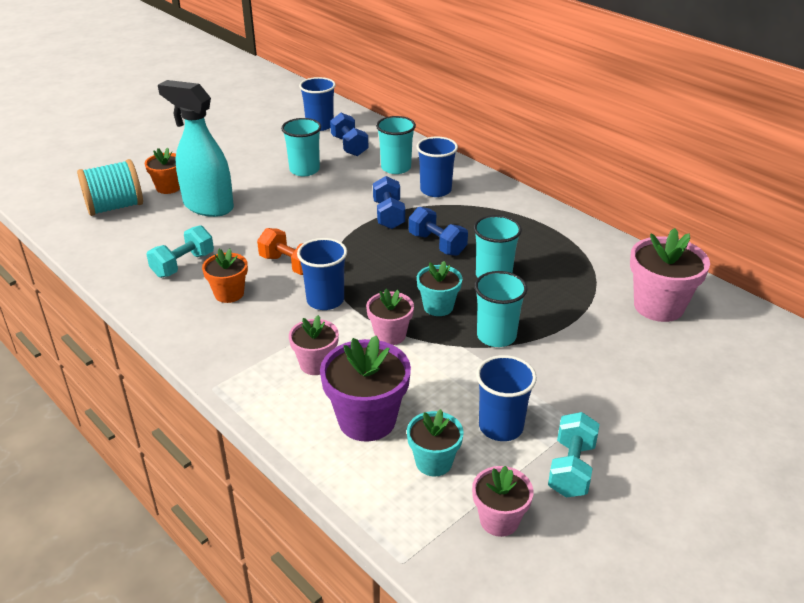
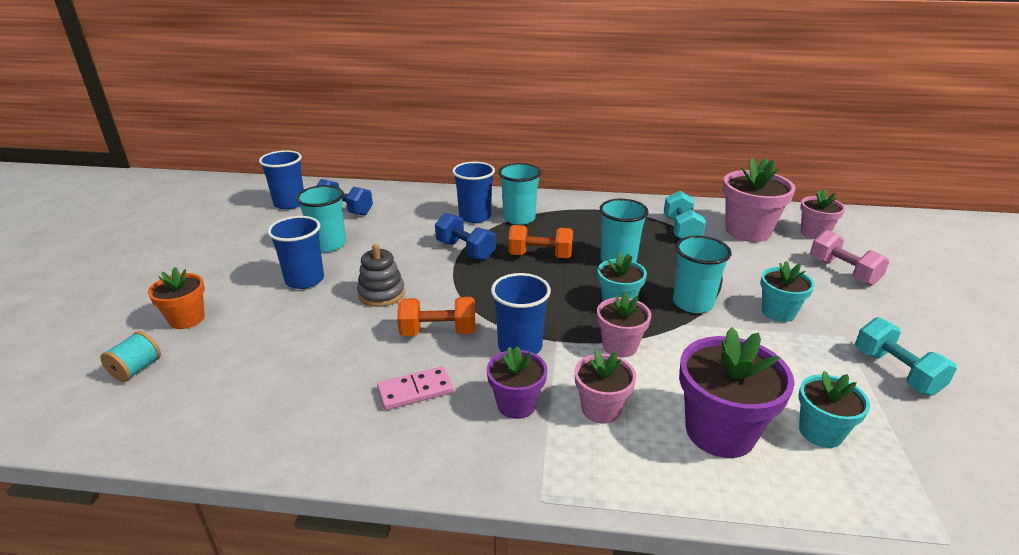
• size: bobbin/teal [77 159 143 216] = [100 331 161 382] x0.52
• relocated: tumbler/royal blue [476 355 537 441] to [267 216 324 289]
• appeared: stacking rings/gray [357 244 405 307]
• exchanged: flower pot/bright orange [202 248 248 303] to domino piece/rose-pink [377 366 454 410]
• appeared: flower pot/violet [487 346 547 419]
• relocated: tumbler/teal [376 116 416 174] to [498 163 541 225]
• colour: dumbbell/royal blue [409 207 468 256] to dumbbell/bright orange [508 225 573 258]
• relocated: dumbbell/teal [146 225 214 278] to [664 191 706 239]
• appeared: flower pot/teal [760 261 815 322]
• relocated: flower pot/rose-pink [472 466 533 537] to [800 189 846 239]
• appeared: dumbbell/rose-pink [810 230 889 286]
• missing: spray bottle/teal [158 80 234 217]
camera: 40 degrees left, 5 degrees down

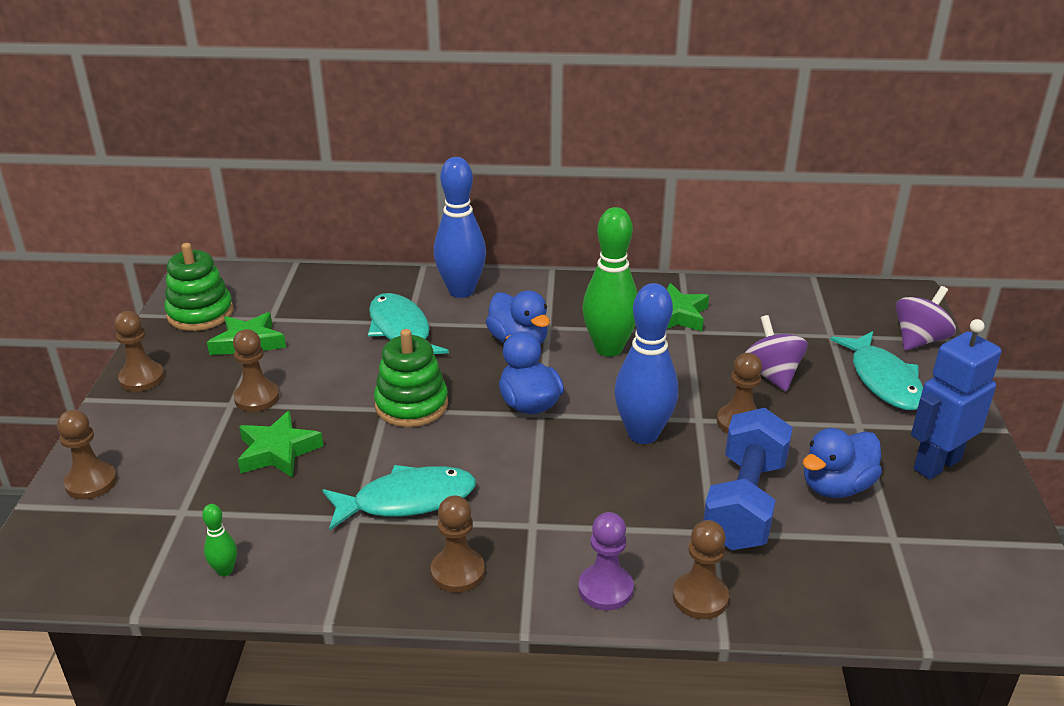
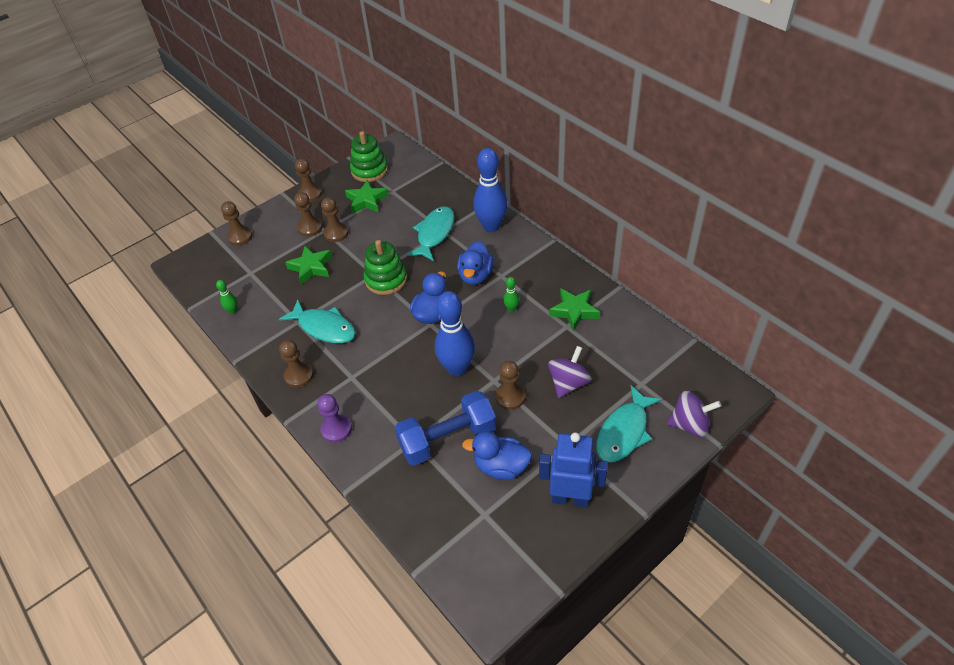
• relocated: game pawn/russet [673 520 729 619] to [294 192 323 237]
• size: tenpin/leaf-green [582 207 637 357] = [503 277 519 312] x0.43
camera: 50 degrees right, 15 degrees up

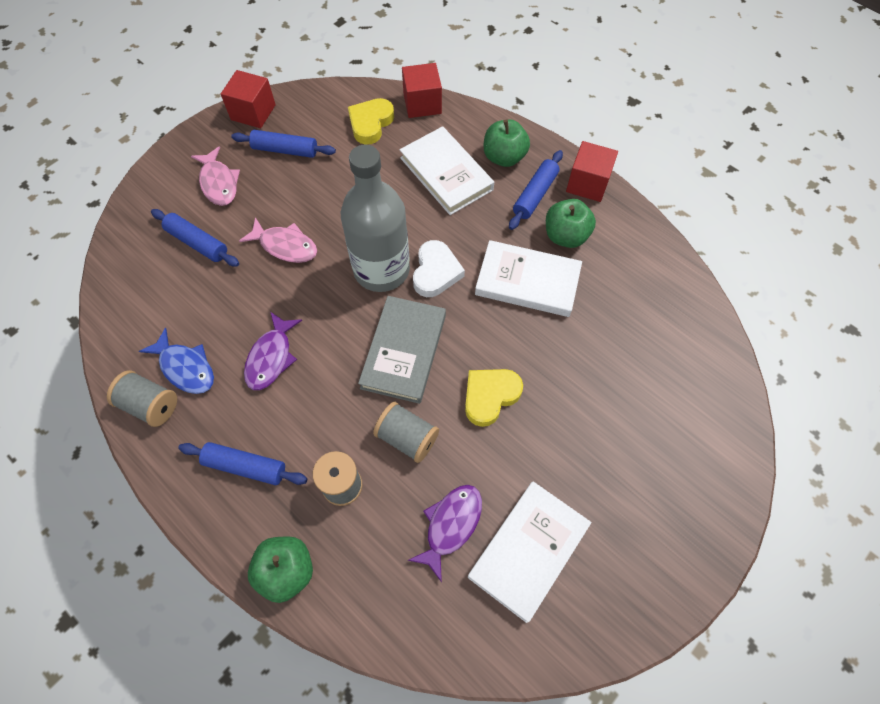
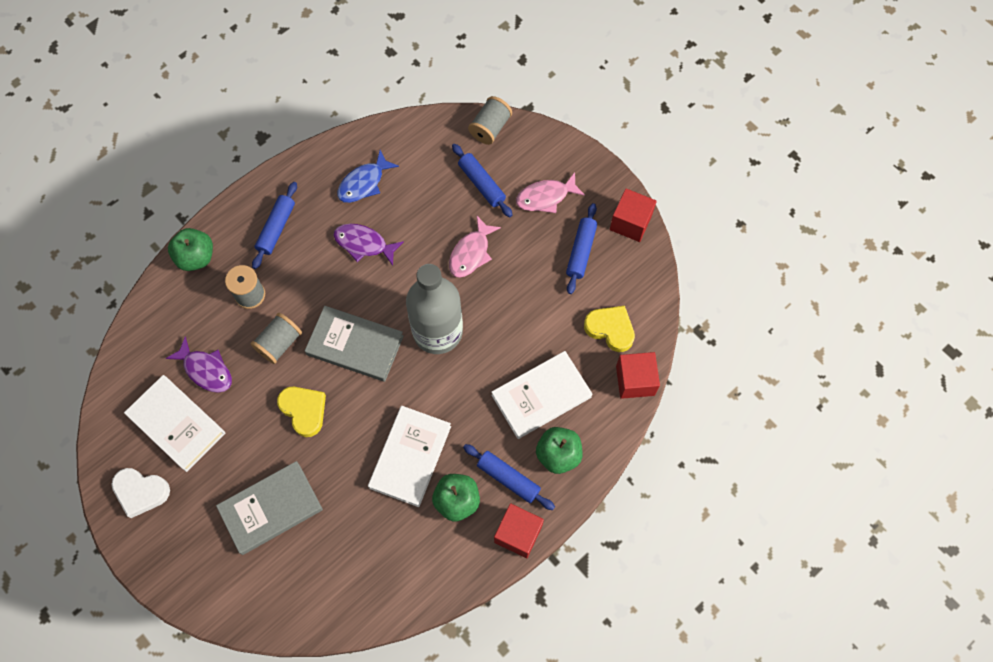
• relocated: heart shape/snow-white [413 240 465 297] to [111 468 170 518]
• appeared: hardback/gray [216 461 323 555]
• spun: dough roller/royal blue [151 209 239 267] = [452 144 513 217] 75 degrees counterclockwise
• relocated: bobbin/gray [107 370 177 427] to [468 96 512 145]
camera: 95 degrees right, 5 degrees up

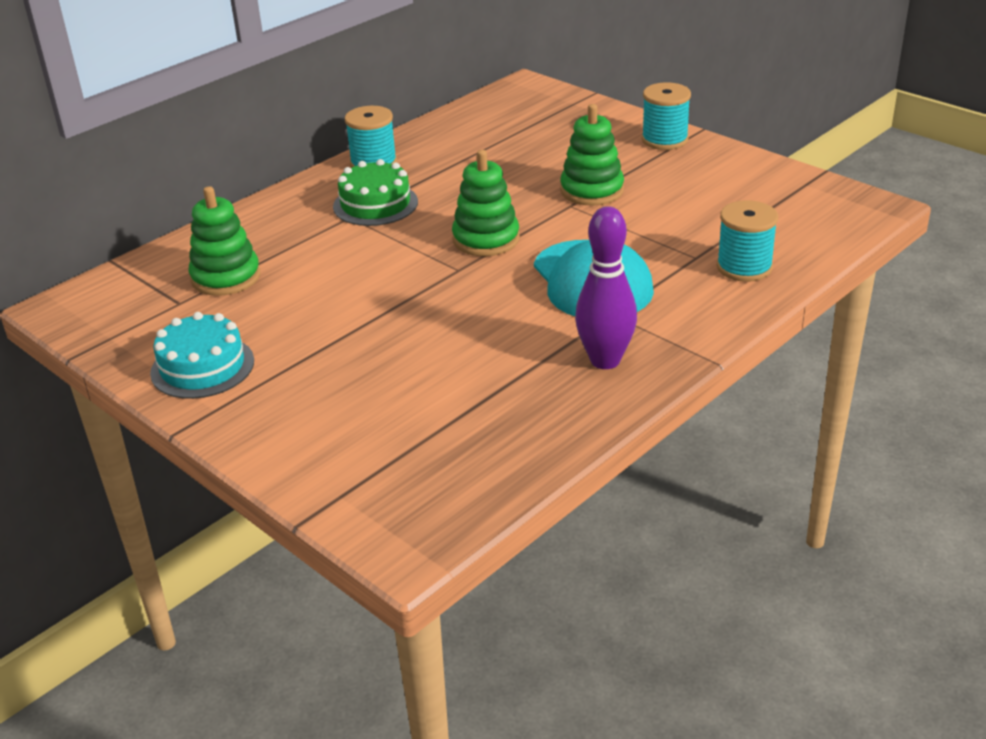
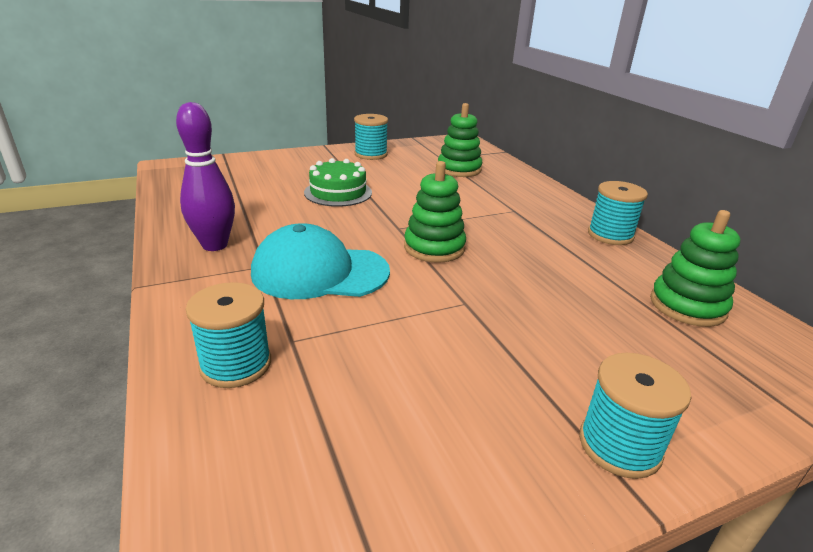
• relocated: cake/leaf-green [333 159 418 226] to [304 158 372 207]
• exchanged: cake/teal [150 312 254 399] to bobbin/teal [354 114 388 160]
• relocated: stacking rings/leaf-green [560 104 624 205] to [650 210 740 327]
camera: 110 degrees right, 5 degrees down

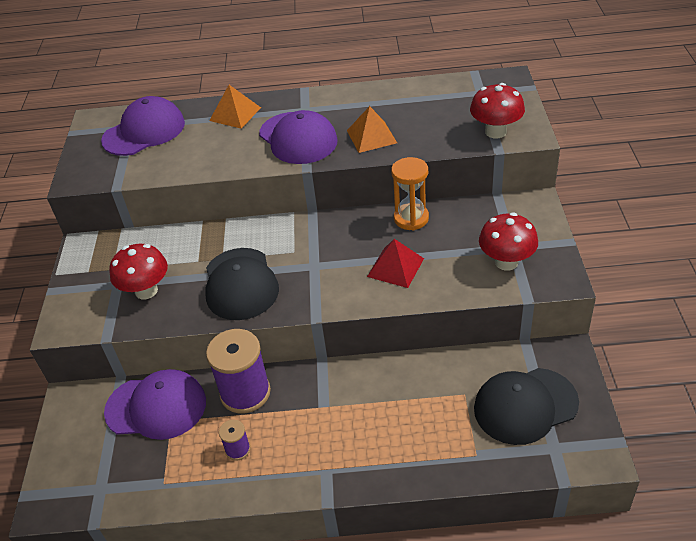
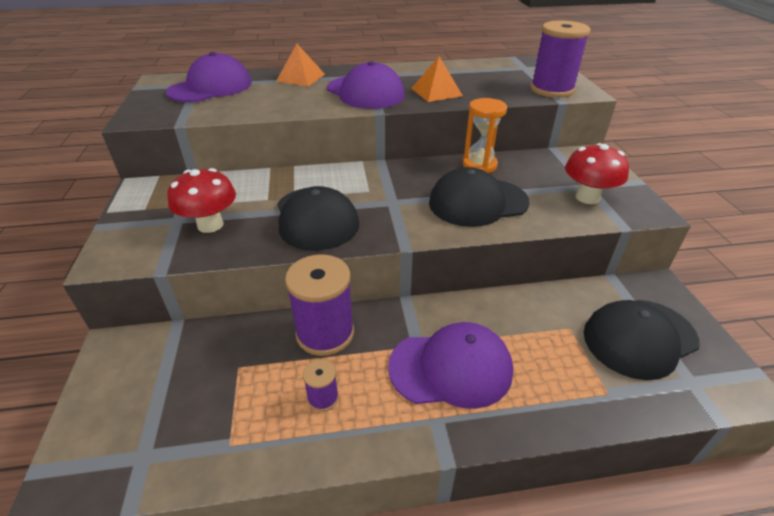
• relocated: baseball cap/violet [104 369 206 440] to [388 322 513 409]
• exchanged: pyramid/crimson [367 239 424 288] to baseball cap/ebony [429 167 530 227]
• exchanged: fungus/crimson [470 83 525 138] to bobbin/violet [530 21 590 98]
camera: 10 degrees left, 5 degrees down

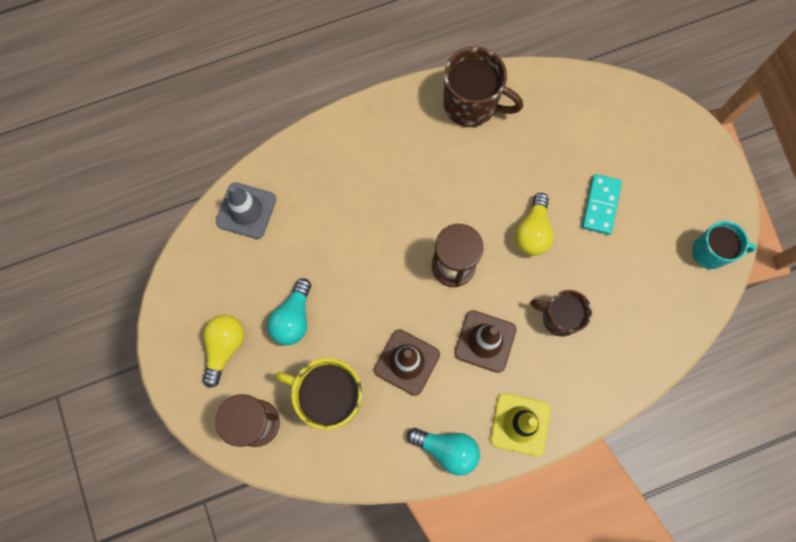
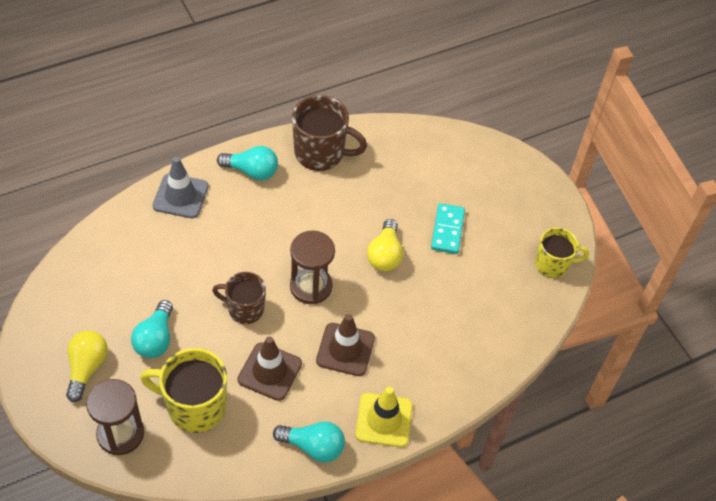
• relocated: traffic cone/gray [216 182 276 239] to [153 157 208 218]
• relocated: tea mug/russet [530 290 592 337] to [212 272 266 324]
• appeared: bulb/teal [217 146 278 180]
• colour: tea mug/teal [692 221 756 269] to tea mug/golden [535 228 589 278]
camera: 10 degrees left, 20 degrees down

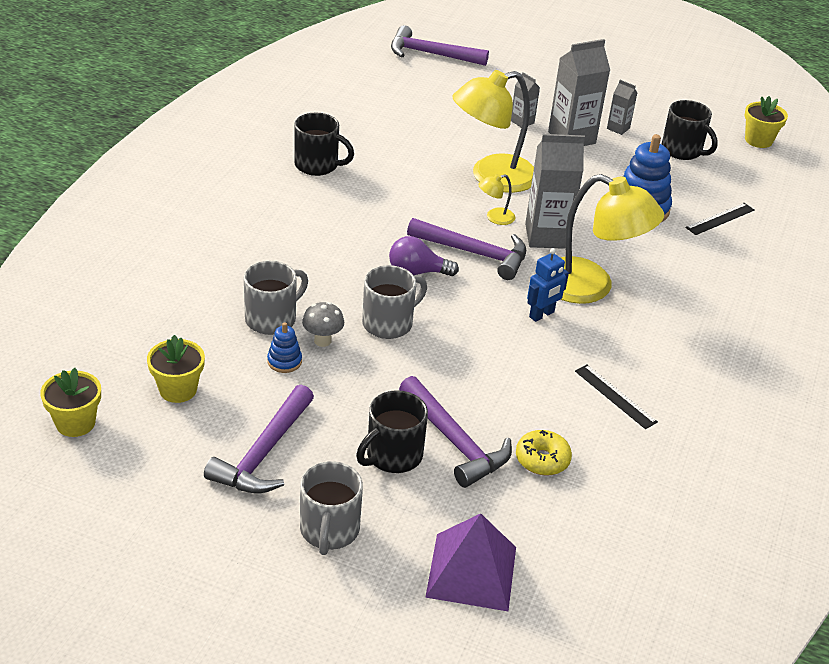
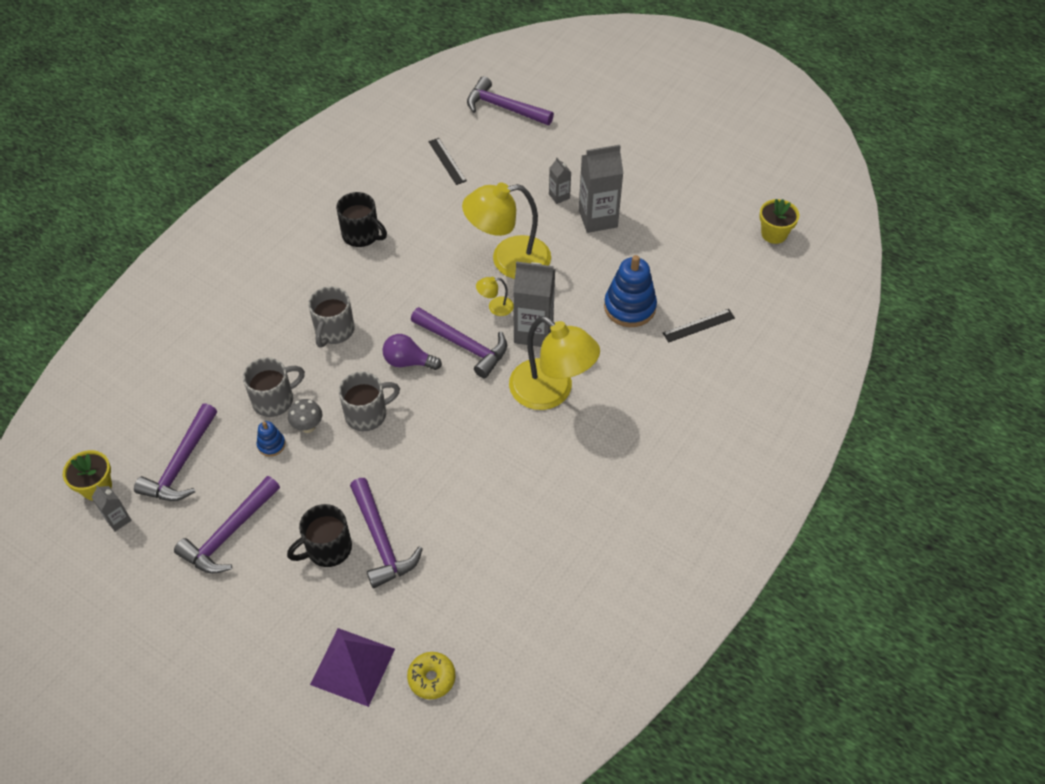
• relocated: juice carton/gray [607 80 637 135] to [91 485 132 532]
• exchanged: flower pot/golden [147 335 205 403] to claw hammer/violet [134 403 217 501]
• relocated: tea mug/gray [300 461 363 555] to [308 286 355 347]
• relocated: doughnut/golden [516 430 572 475] to [407 652 456 699]
• relocated: ruler/ebony [575 364 658 429] to [428 138 467 185]
• missing: robot/royal blue [527 248 569 322]
• missing: tea mug/ebony [662 100 718 160]
camera: 15 degrees right, 15 degrees up

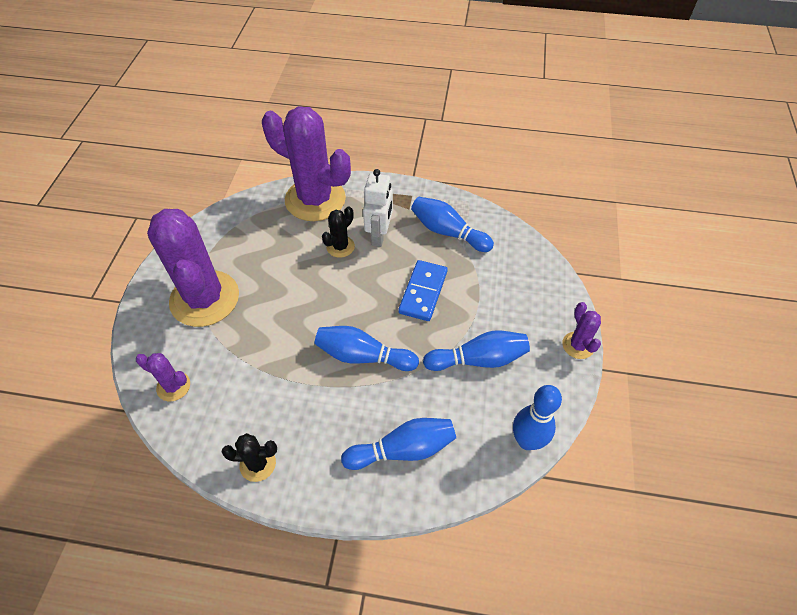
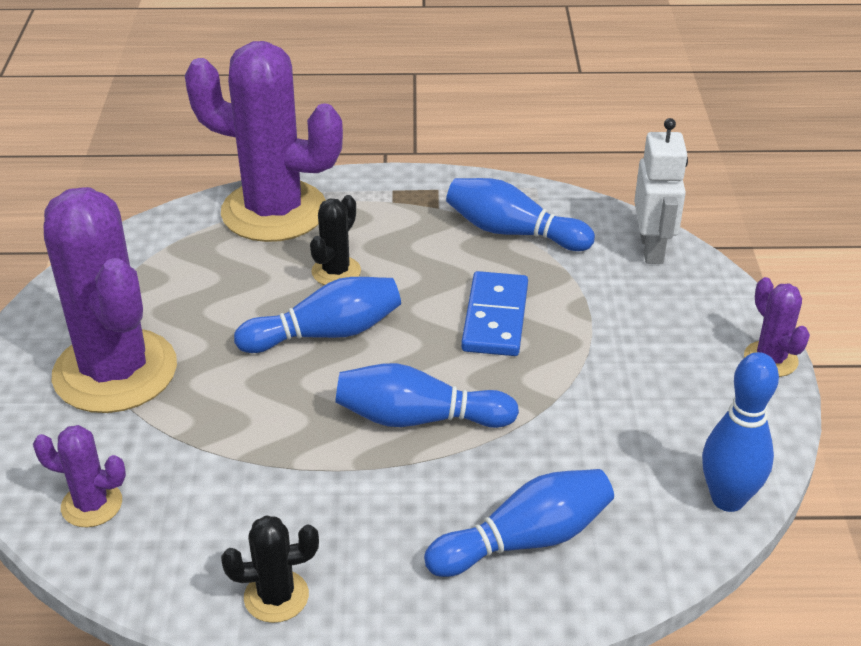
• relocated: tenpin/royal blue [423 330 530 371] to [234 277 401 353]
• relocated: robot/snow-white [363 169 393 247] to [634 118 688 264]
camera: 10 degrees left, 15 degrees down

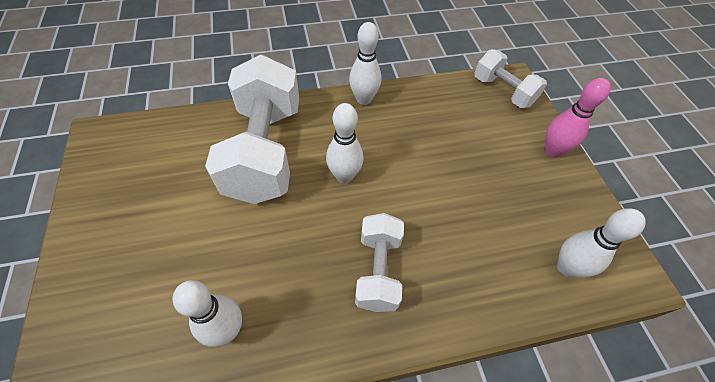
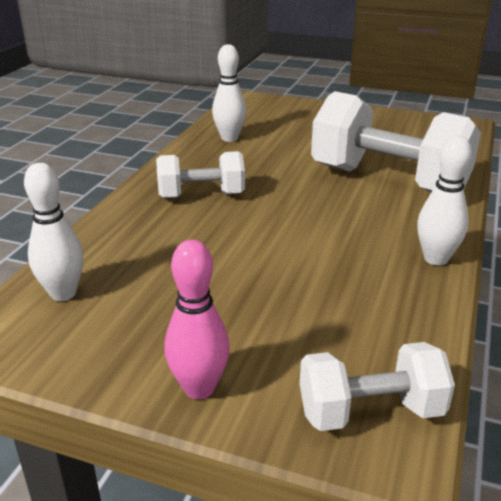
• spun: dumbbell/snow-white [355 213 404 312] = [156 151 245 198] 45 degrees counterclockwise
• missing: tenpin/snow-white [326 103 364 183]
camera: 125 degrees right, 25 degrees down

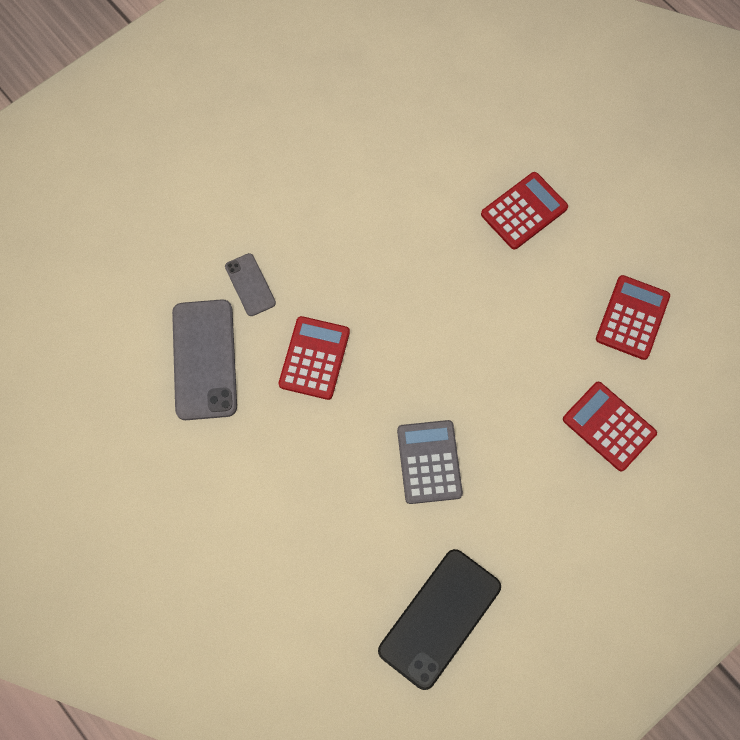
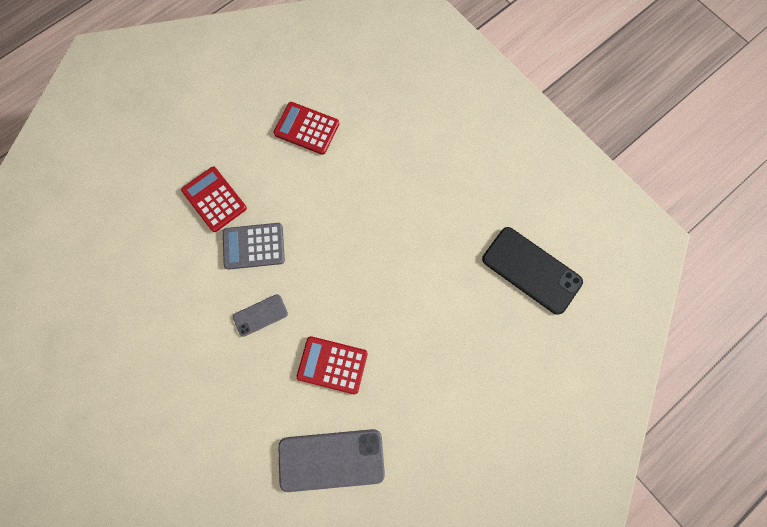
• relocated: calculator/gray [397 420 463 504] to [223 223 285 270]
• relocated: smartphone/gray [225 253 276 316] to [233 294 288 337]
• missing: calculator/crimson [563 382 657 471]
camera: 90 degrees left, 5 degrees up

